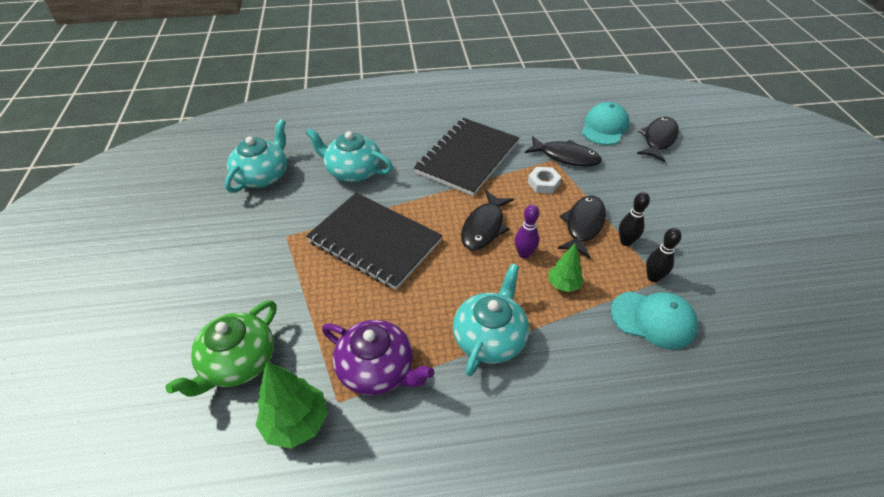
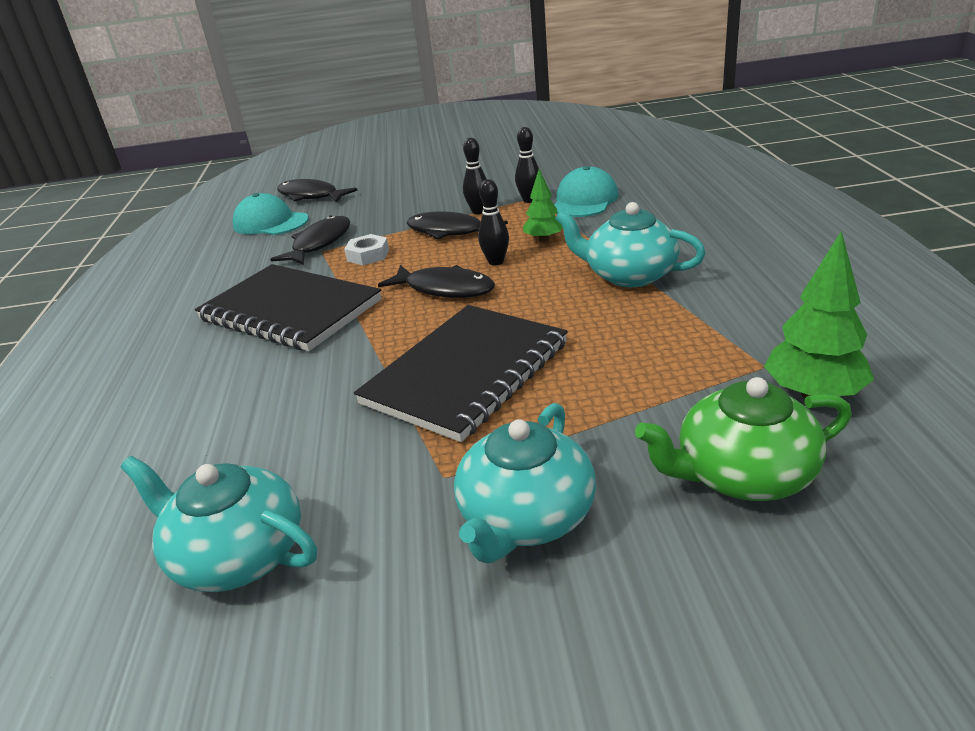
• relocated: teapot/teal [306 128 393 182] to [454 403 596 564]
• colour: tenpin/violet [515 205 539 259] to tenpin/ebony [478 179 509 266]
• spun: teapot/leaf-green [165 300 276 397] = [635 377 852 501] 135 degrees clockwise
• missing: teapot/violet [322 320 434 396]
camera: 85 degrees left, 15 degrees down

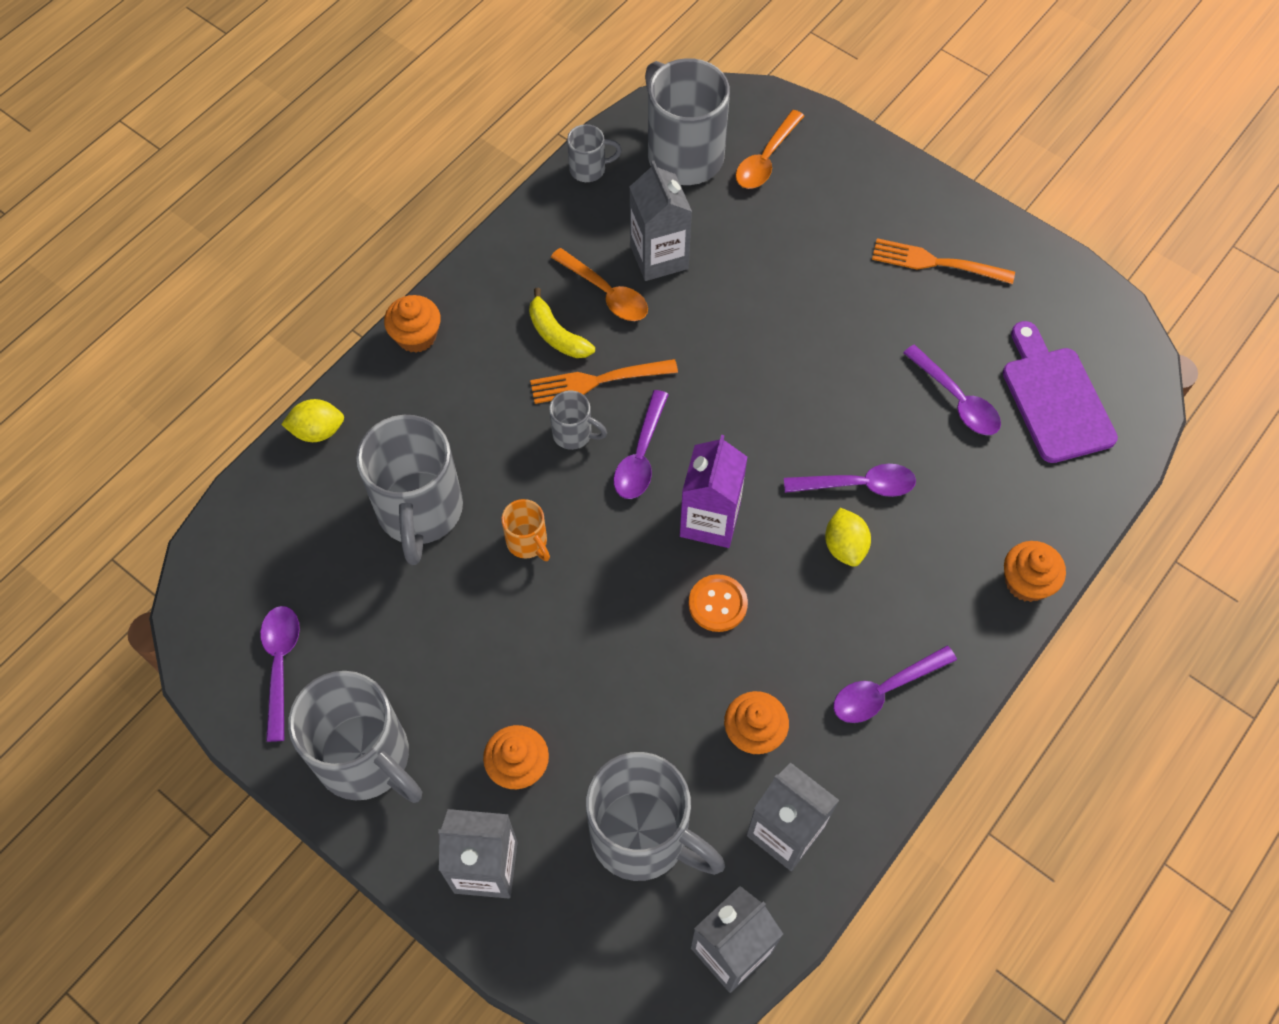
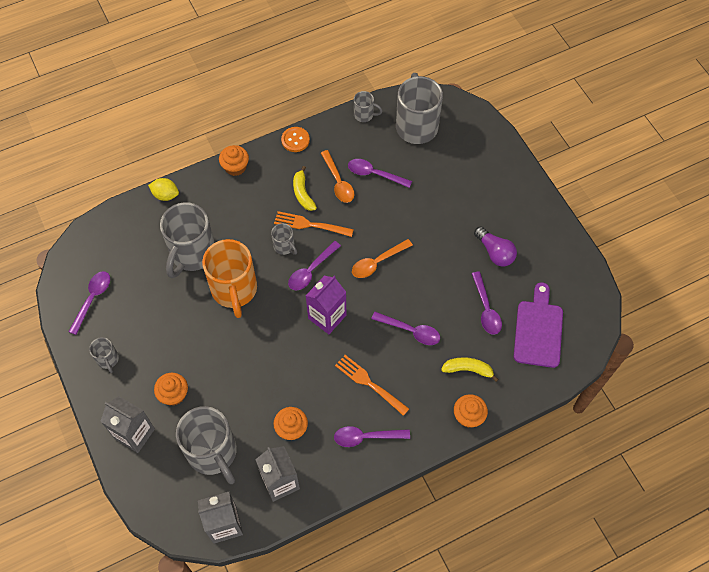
• size: tea mug/gray [288 671 422 803] = [89 337 119 373] x0.47
• size: tea mug/bright orange [501 499 550 561] = [202 239 257 318] x2.14
• relocated: shirt button/bright orange [689 574 748 632] to [281 127 310 152]
• relocated: fork/bright orange [872 238 1015 284] to [335 355 409 416]
• exchanged: juice carton/gray [630 160 692 281] to teaspoon/violet [348 159 412 188]
• relocated: teaspoon/bright orange [736 110 804 189] to [352 239 413 278]
• appeared: banana/golden [441 357 499 382]
• appeared: bulb/violet [474 226 517 266]
• missing: citrus fruit/golden [825 508 871 567]
camera: 25 degrees right, 0 degrees up

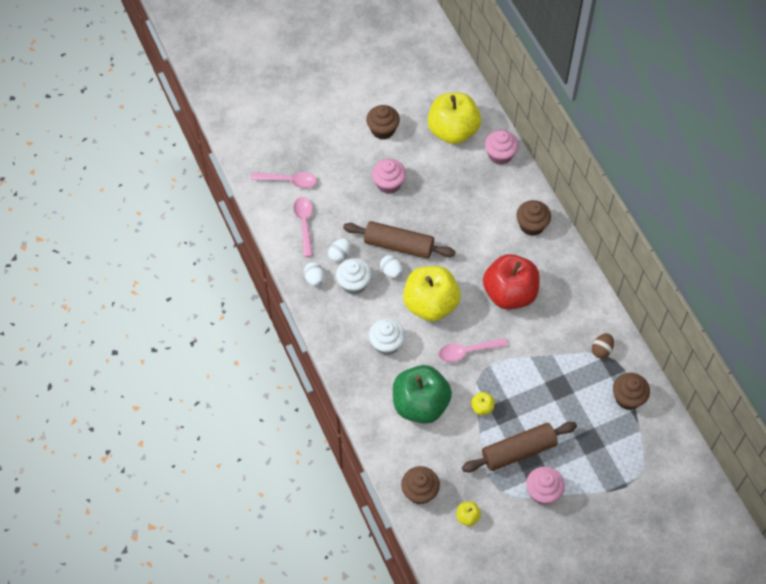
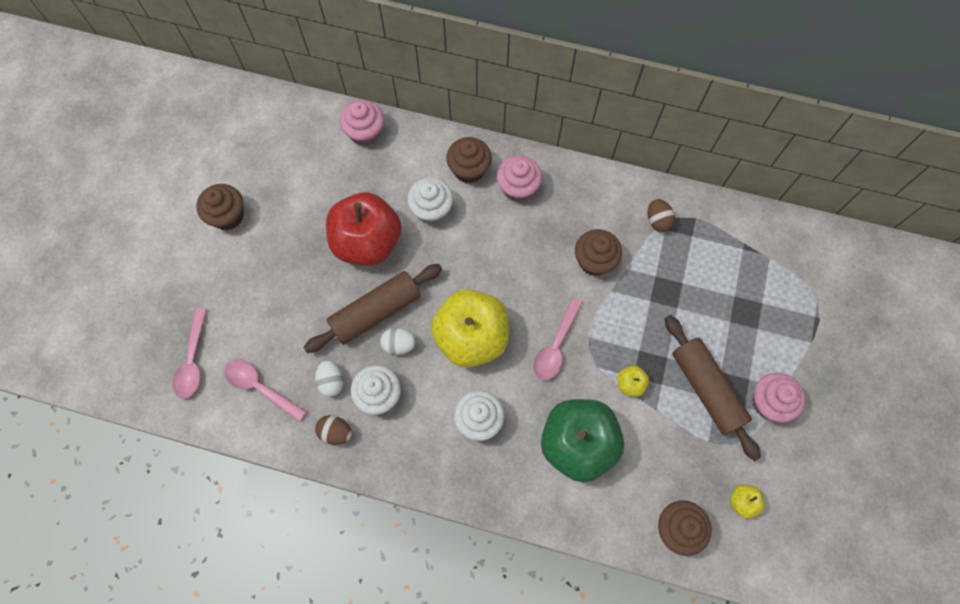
• spun: teaspoon/rose-pink [251 172 317 188] = [173 308 207 399] 135 degrees clockwise
• colour: egg shape/snow-white [304 262 324 286] to egg shape/russet [315 415 352 445]
• relocated: toy apple/crimson [483 254 540 310] to [326 192 401 266]
• appeared: muffin/snow-white [407 178 453 224]
• relocated: muffin/rose-pink [372 159 406 194] to [497 155 542 202]
• relocated: muffin/russet [613 373 650 410] to [575 229 622 276]
• spun: dough roller/russet [462 422 577 472] = [665 315 761 461] 45 degrees counterclockwise
• missing: toy apple/golden [428 92 481 144]
camera: 50 degrees left, 10 degrees up

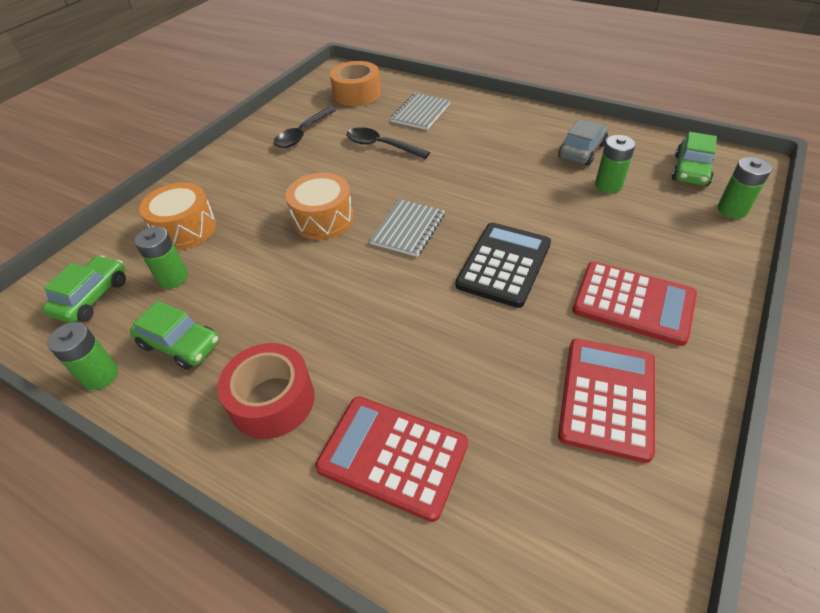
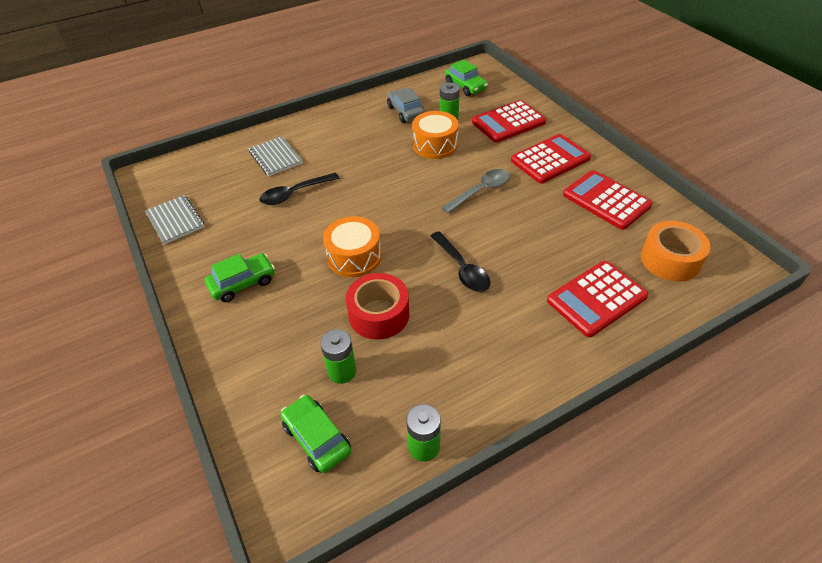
• relocated: notepad/gray [369 199 445 257] to [145 195 204 244]
• relocated: toy car/leaf-green [130 301 219 370] to [205 253 275 302]
• relocated: sticky tape/crimson [217 343 315 439] to [346 273 409 340]
• relocated: drum/bright orange [139 183 216 250] to [412 111 459 159]
• relocated: teaspoon/ebony [274 107 336 148] to [431 231 490 292]
• exchanged: calculator/ebony [455 223 551 308] to teaspoon/gray [442 169 510 214]
• appeared: calculator/crimson [472 100 546 143]
• relocated: sticky tape/bright orange [330 61 381 106] to [641 221 711 282]
• missing: AA battery/leaf-green [717 157 772 218]
camera: 60 degrees left, 0 degrees up

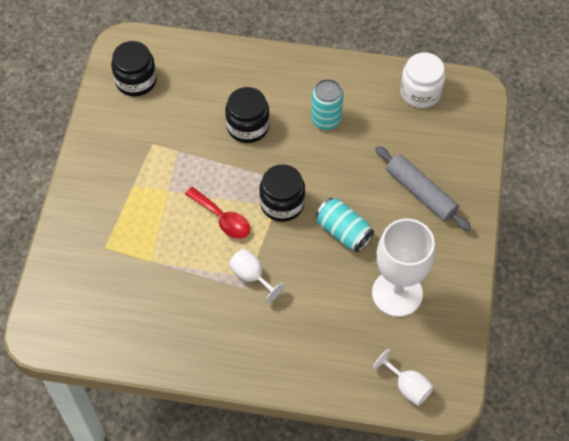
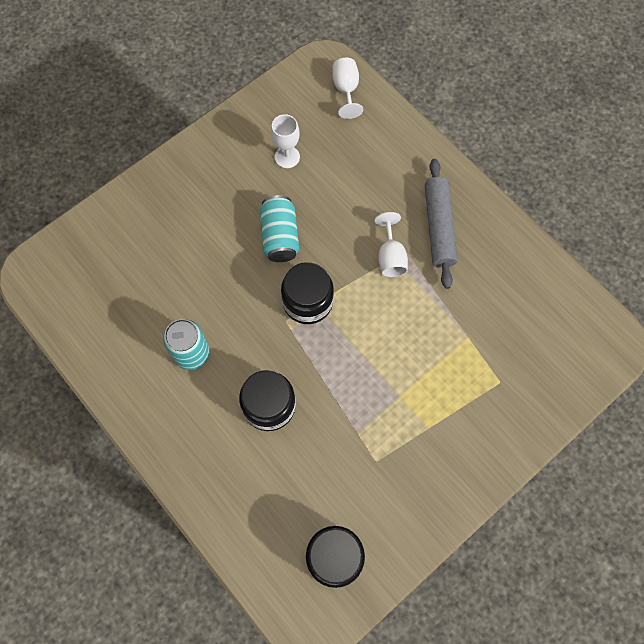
• size: wine glass/snow-white [372 219 435 317] = [271 114 300 168] x0.50
• relocated: dough roller/gray [375 146 471 231] to [425 159 457 289]
• missing: teaspoon/crimson [185 187 250 239]
• missing: jar/snow-white [400 52 446 108]
camera: 140 degrees left, 10 degrees up

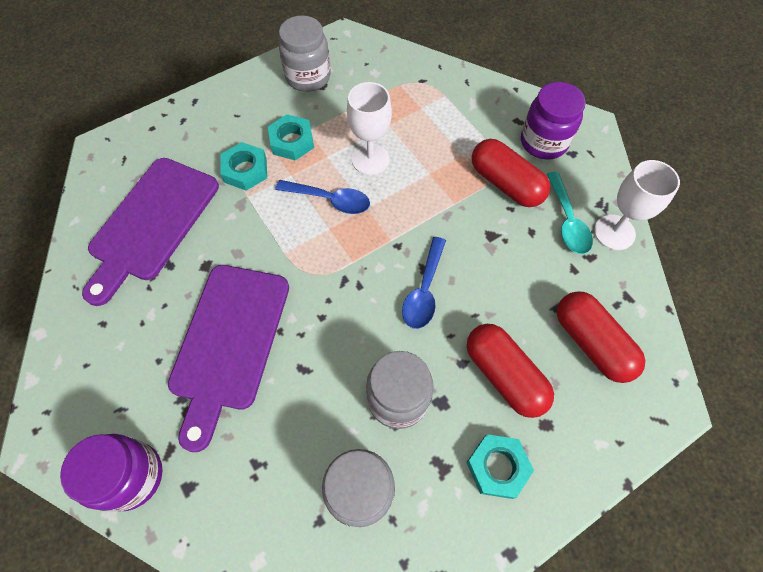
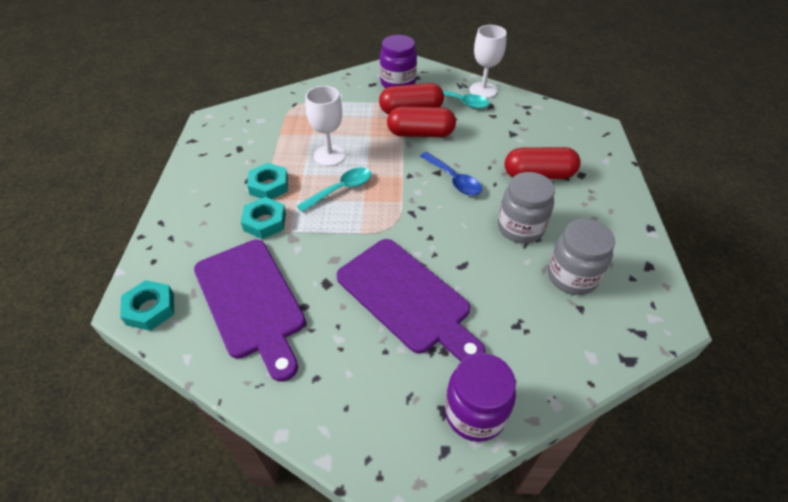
• relocated: hexagon nut/teal [466 434 534 499] to [120 280 174 331]
• colour: teaspoon/royal blue [275 180 370 214] to teaspoon/teal [297 168 371 212]
• relocated: capsule/crimson [557 291 645 383] to [387 107 456 137]
• missing: jar/gray [279 15 331 92]
camera: 55 degrees left, 15 degrees down

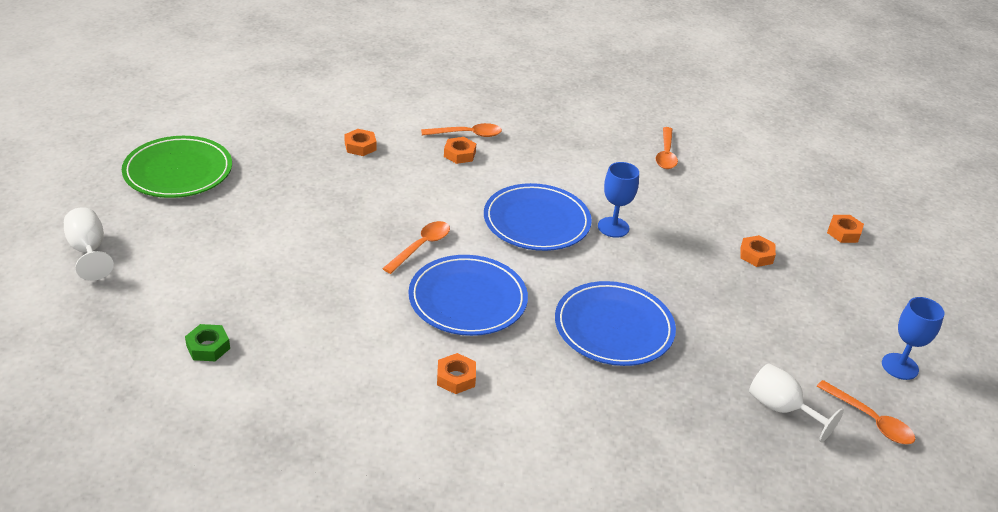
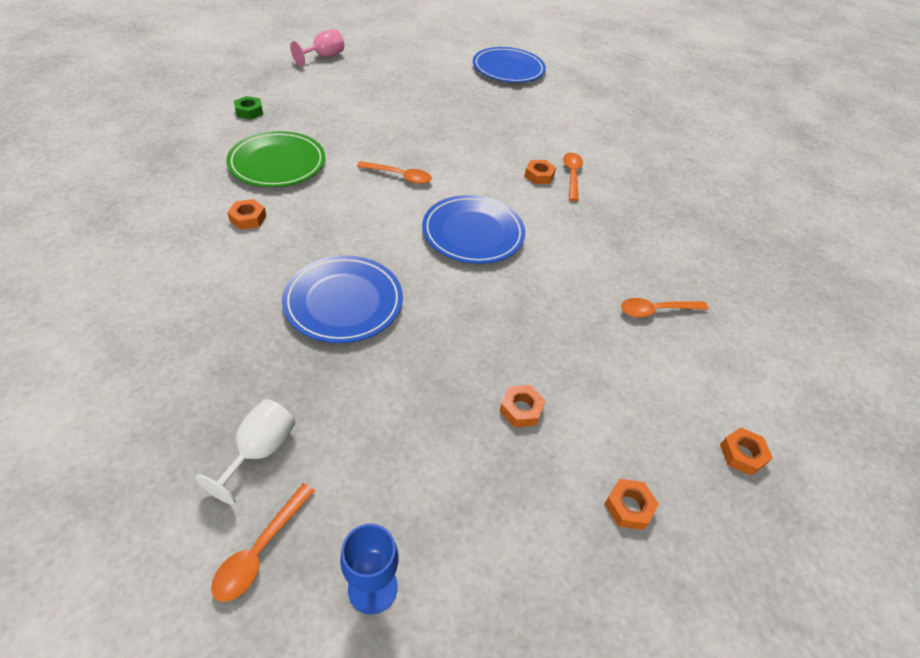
• relocated: plate/leaf-green [122 136 232 198] to [226 131 325 187]
• colour: wine glass/snow-white [64 207 114 281] to wine glass/rose-pink [290 29 344 66]
• relocated: plate/royal blue [408 255 528 336] to [473 47 546 83]
• spun: teaspoon/bright orange [421 123 502 137] = [563 153 583 201] 150 degrees counterclockwise
• relocated: hexagon nut/bright orange [344 129 377 156] to [720 427 773 476]
• missing: wine glass/royal blue [598 162 639 238]
camera: 70 degrees right, 10 degrees up

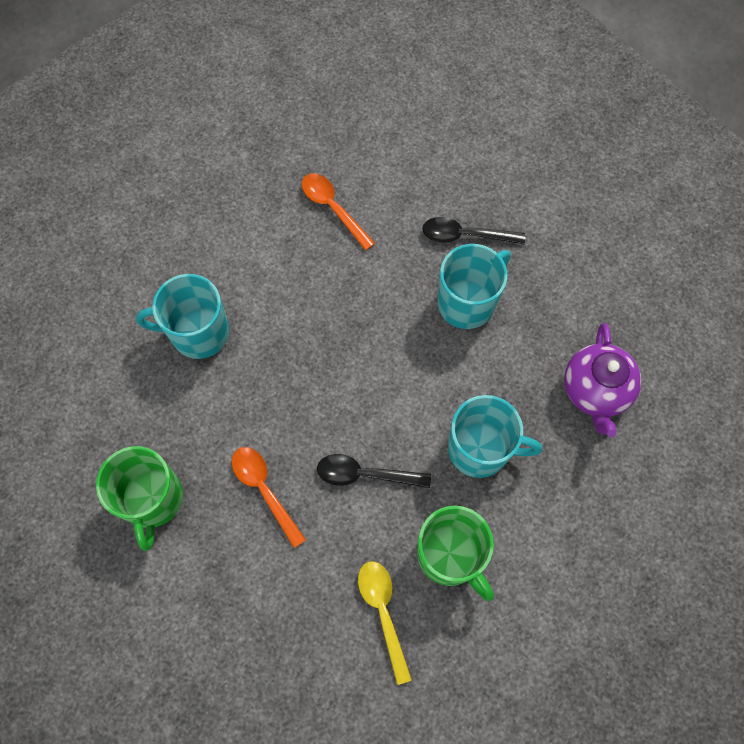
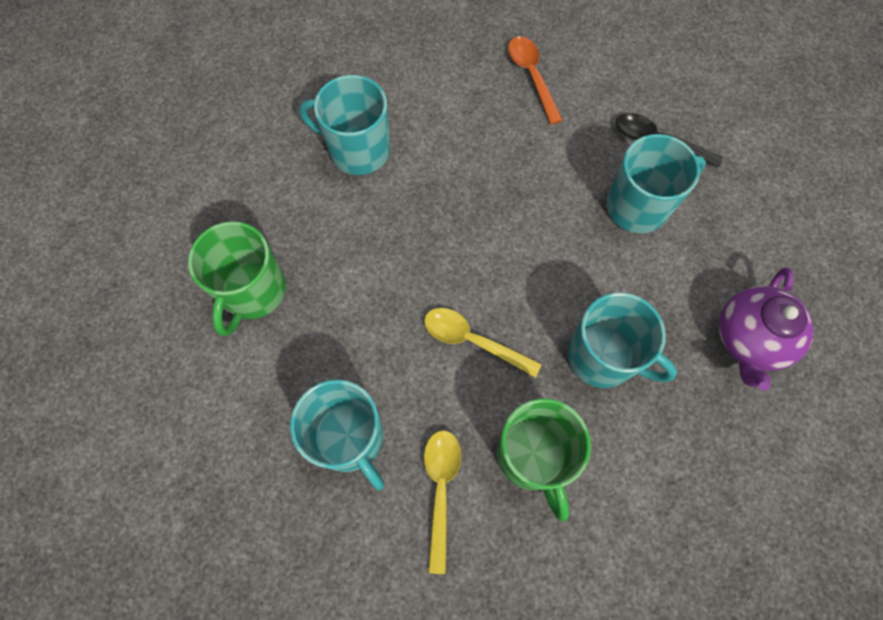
• appeared: tea mug/teal [290 379 384 490]
• colour: teaspoon/ebony [317 454 431 488] to teaspoon/golden [424 308 542 378]
• missing: teaspoon/bright orange [232 447 306 548]
camera: 20 degrees right, 0 degrees up

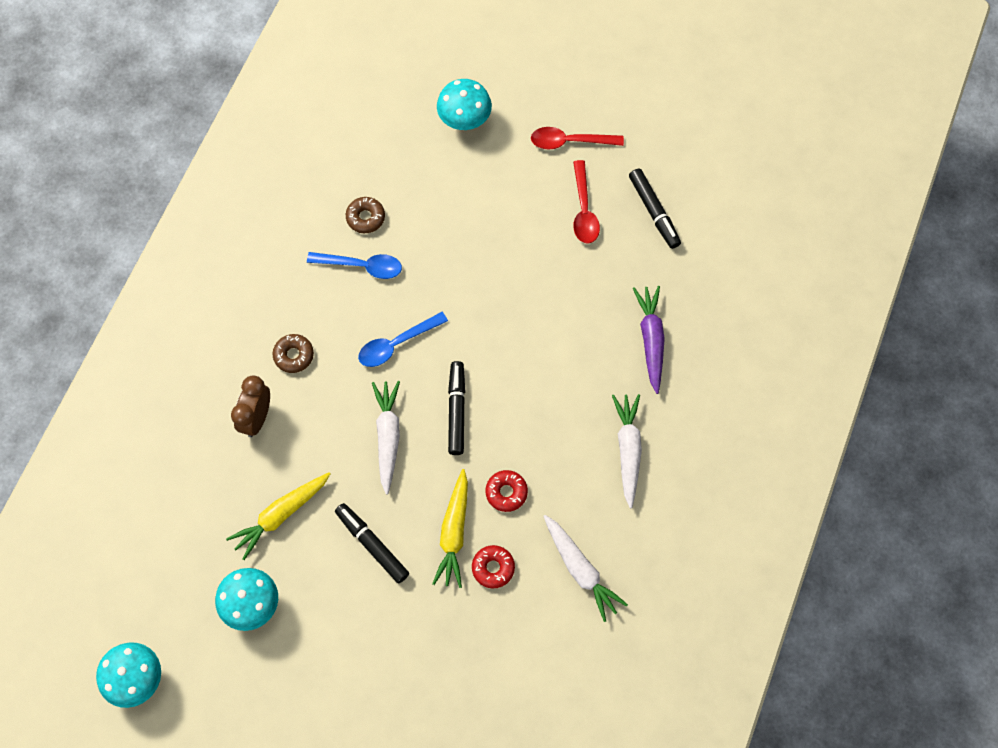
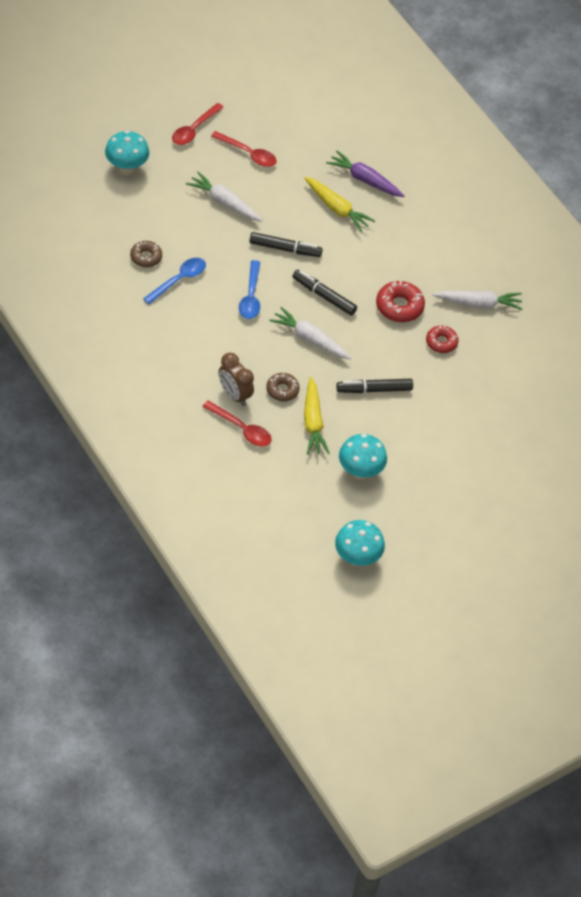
• relocated: toy carrot/snow-white [612 394 642 508] to [186 172 262 222]
• appeared: teaspoon/crimson [202 400 272 447]
• relocated: marker/ebony [629 168 681 249] to [249 232 323 257]
• relocated: doughnut/russet [272 334 314 373] to [266 373 300 401]
• relocated: toy carrot/golden [432 469 468 588] to [304 177 375 232]
• size: doughnut/crimson [486 470 528 512] = [376 281 425 322] x1.52
camera: 60 degrees left, 15 degrees down

